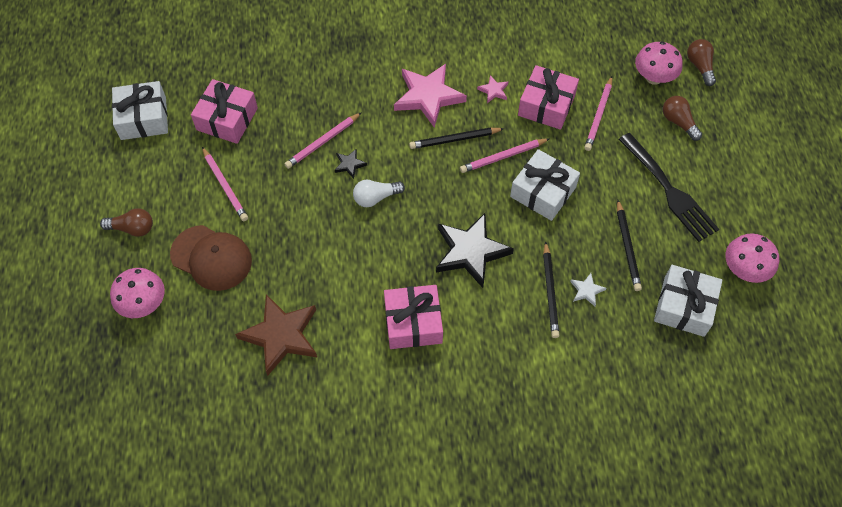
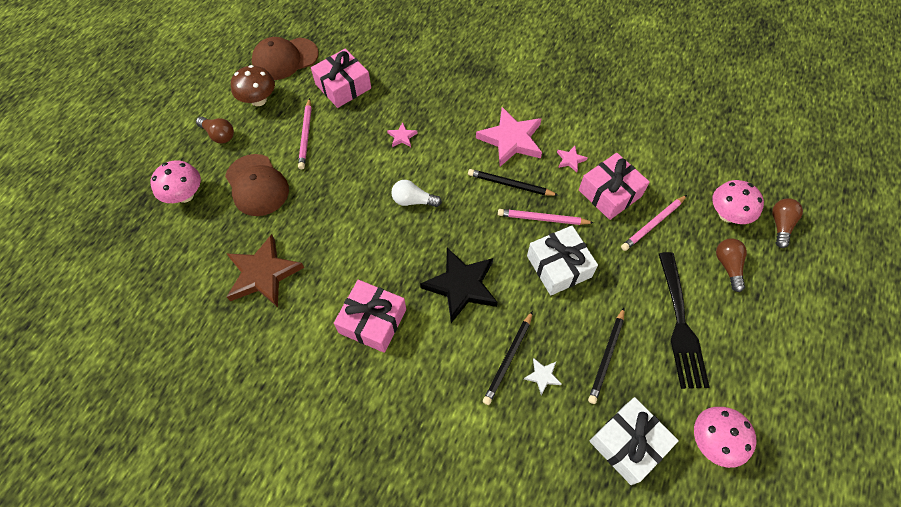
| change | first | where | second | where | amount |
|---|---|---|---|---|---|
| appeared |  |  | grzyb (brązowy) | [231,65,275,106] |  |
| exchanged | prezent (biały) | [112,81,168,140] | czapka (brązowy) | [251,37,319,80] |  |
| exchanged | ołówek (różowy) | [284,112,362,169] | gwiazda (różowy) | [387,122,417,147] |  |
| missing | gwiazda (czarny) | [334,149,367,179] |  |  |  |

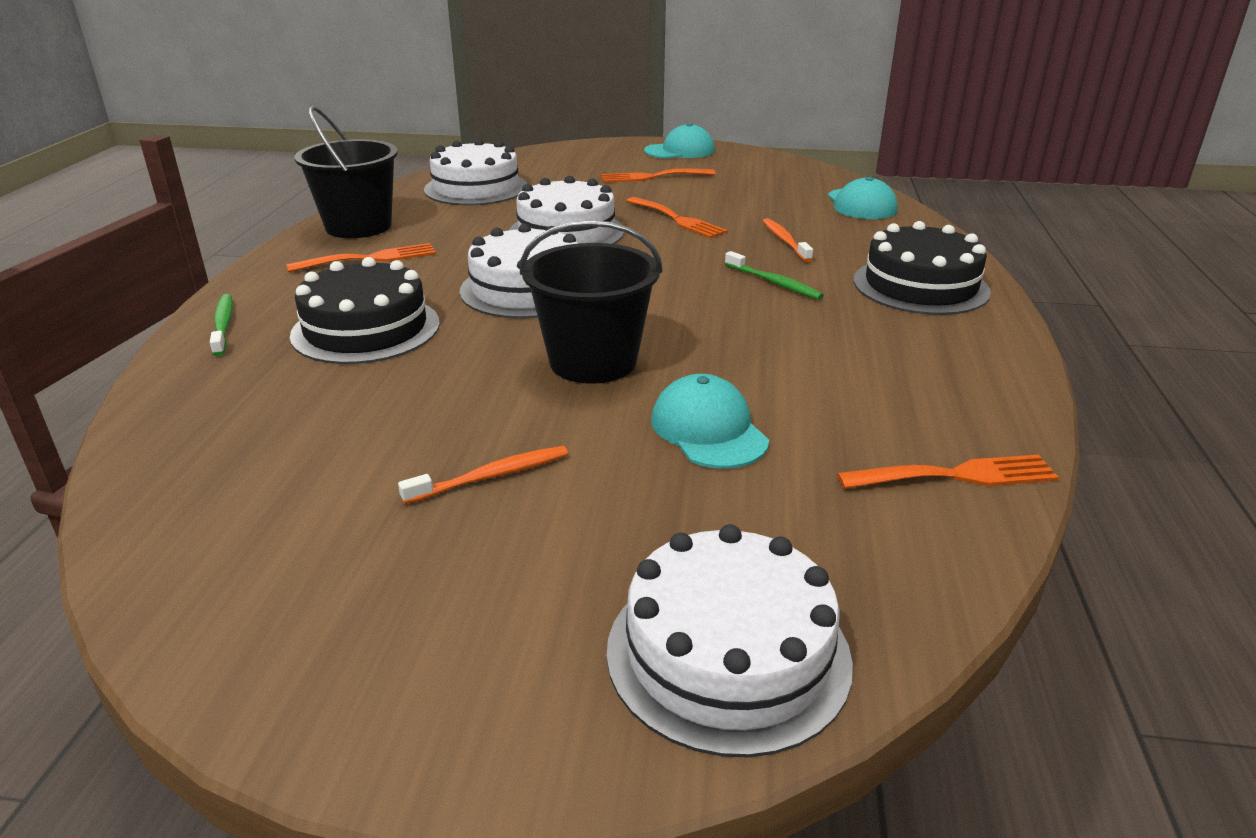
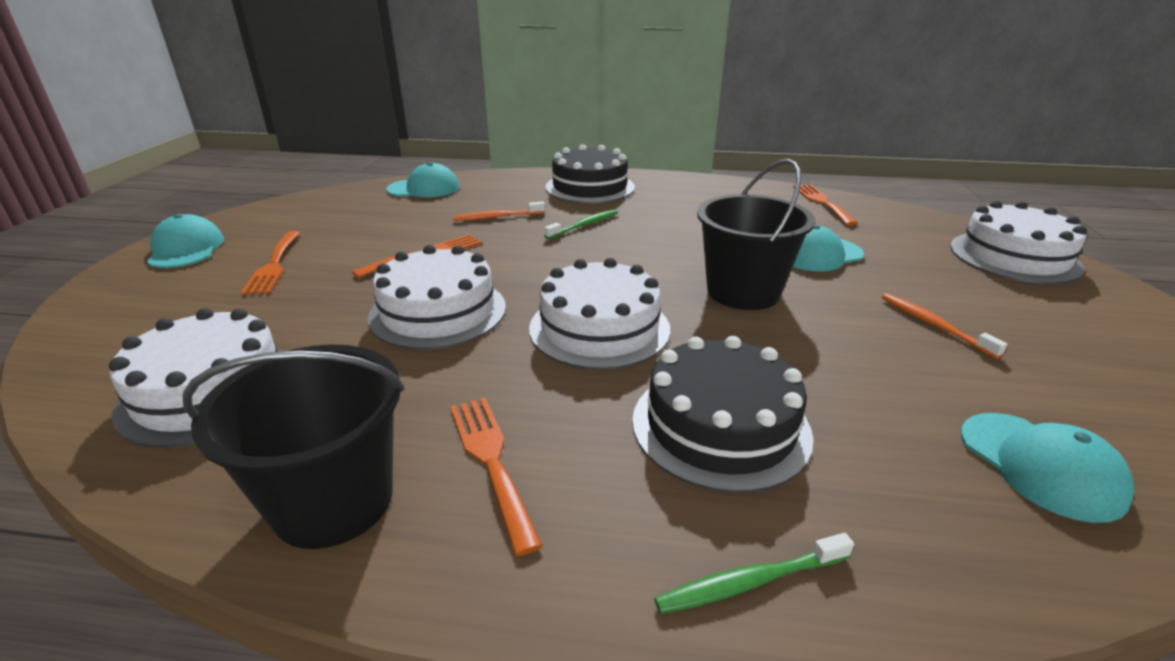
| change | first | where | second | where | amount |
|---|---|---|---|---|---|
| appeared |  |  | czapka (turkusowy) | [961,413,1134,523] |  |

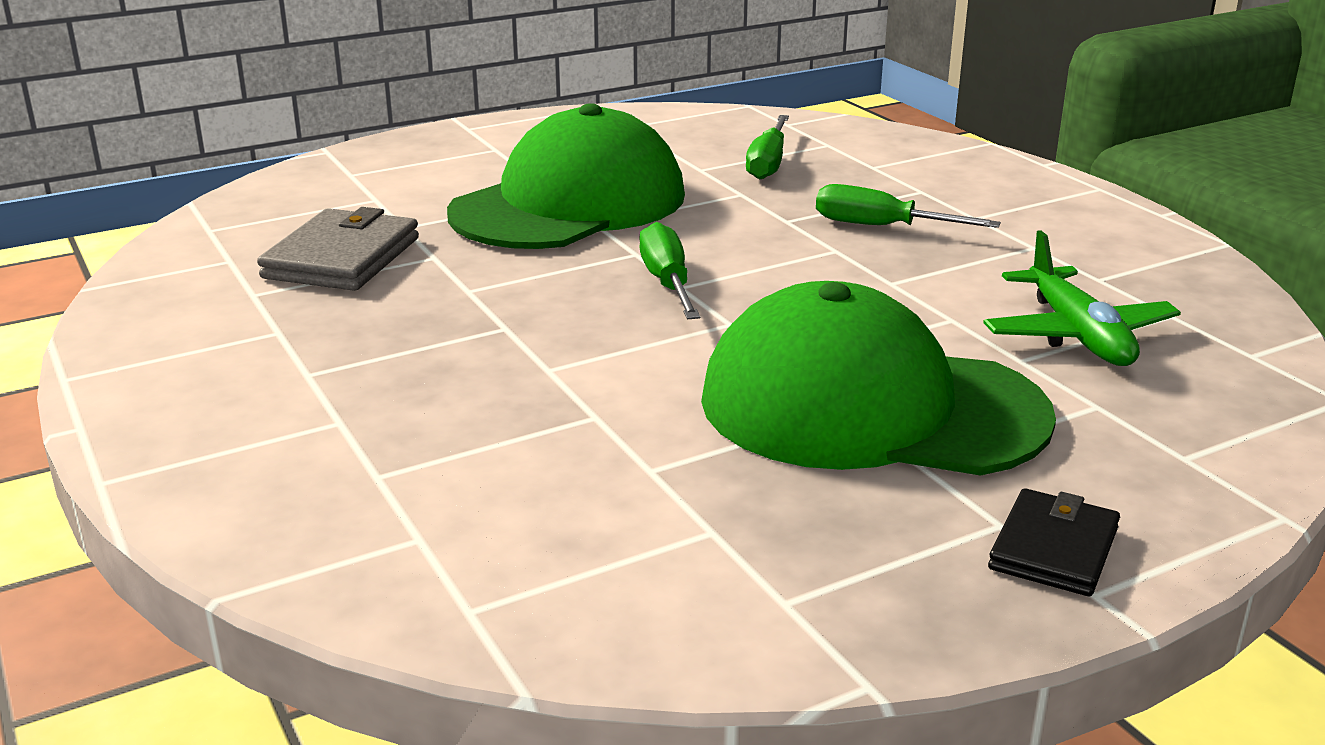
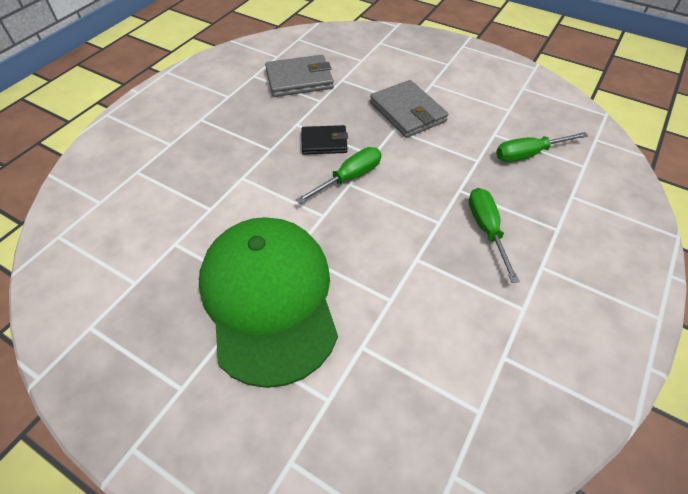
| change | first | where | second | where | amount |
|---|---|---|---|---|---|
| relocated | portfel (czarny) | [988,488,1120,596] |  | [302,125,348,155] |  |
| exchanged | czapka (zielony) | [447,103,685,249] | portfel (szary) | [370,80,448,138] |  |
| missing | samolot (zielony) | [983,230,1181,366] |  |  |  |

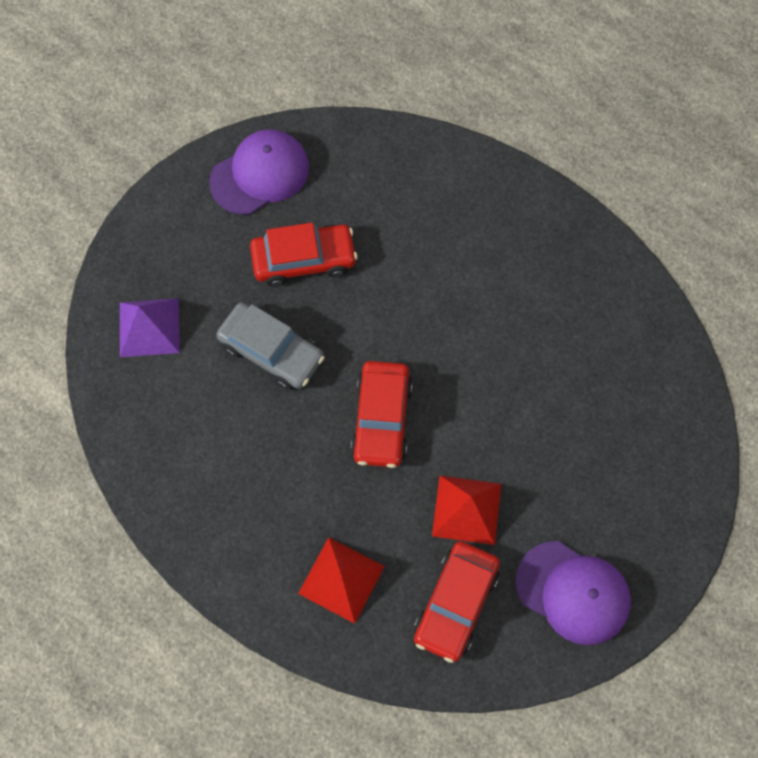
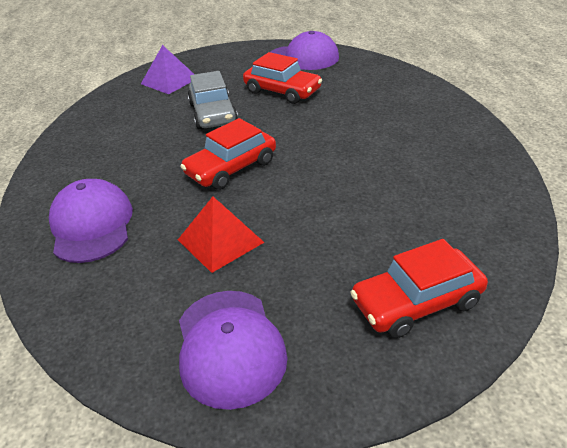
| change | first | where | second | where | amount |
|---|---|---|---|---|---|
| exchanged | piramida (czerwony) | [298,537,385,624] | czapka (fioletowy) | [49,179,133,263] |  |
| relocated | samochód (czerwony) | [414,541,500,663] |  | [350,239,488,338] |  |

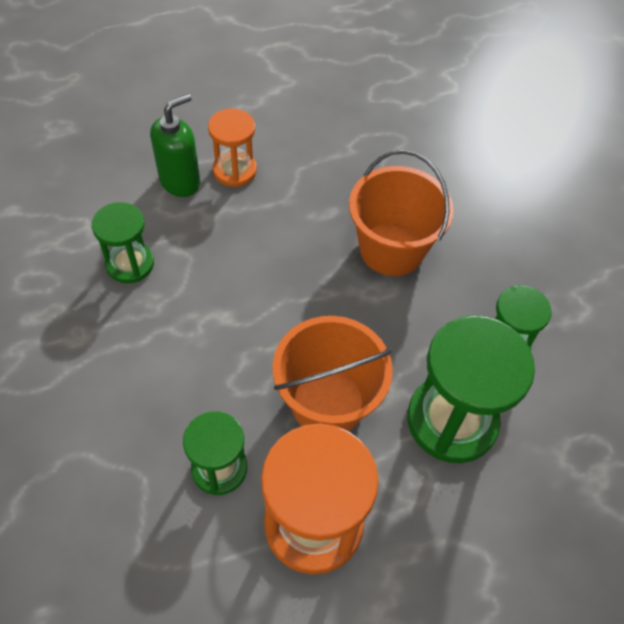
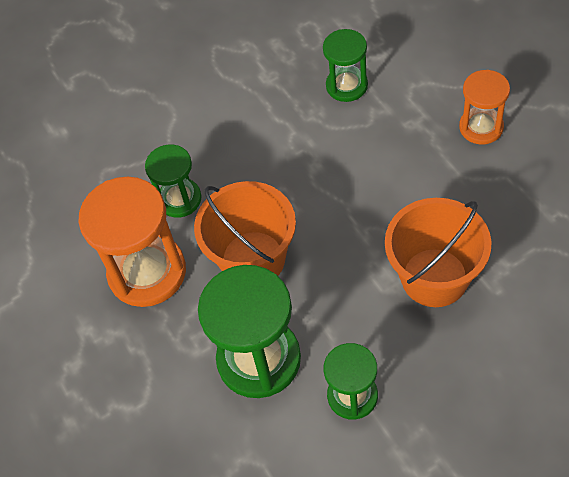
| change | first | where | second | where | amount |
|---|---|---|---|---|---|
| missing | dozownik mydła (zielony) | [150,94,200,197] |  |  |  |

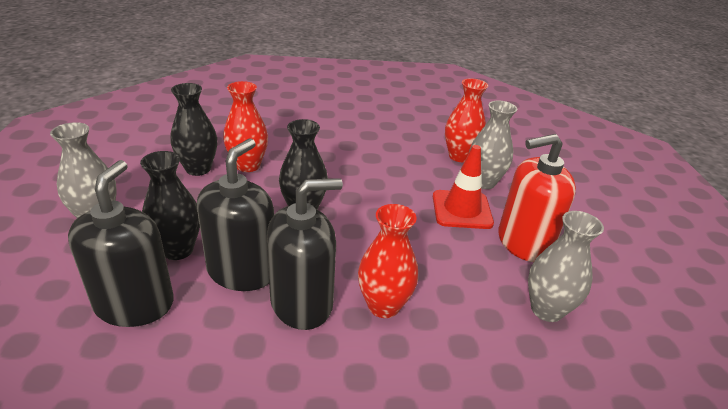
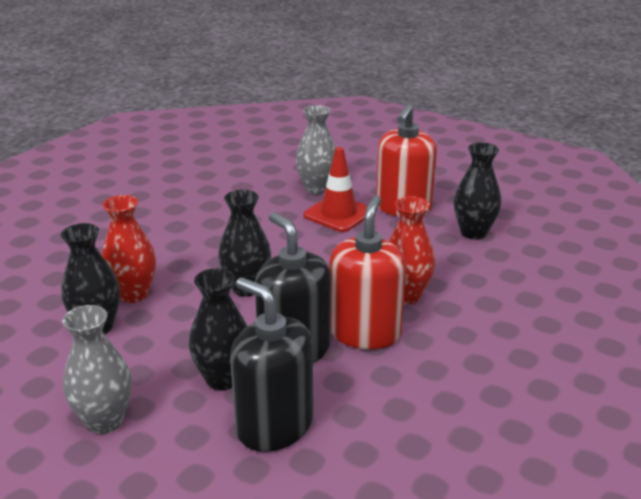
| change | first | where | second | where | amount |
|---|---|---|---|---|---|
| colour | dozownik mydła (czarny) | [267,178,343,330] | dozownik mydła (czerwony) | [329,196,406,349] |  |
| colour | wazon (szary) | [528,211,604,322] | wazon (czarny) | [454,142,502,240] |  |
| missing | wazon (czerwony) | [445,78,488,162] |  |  |  |

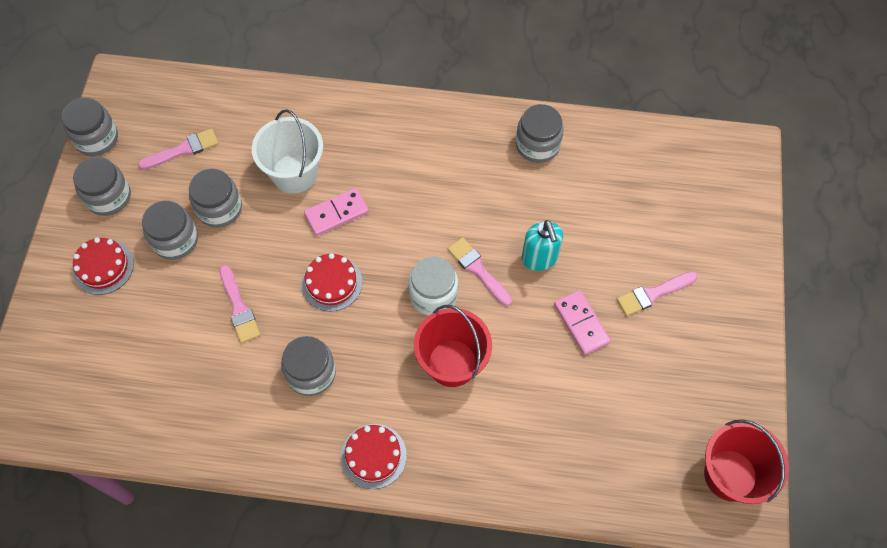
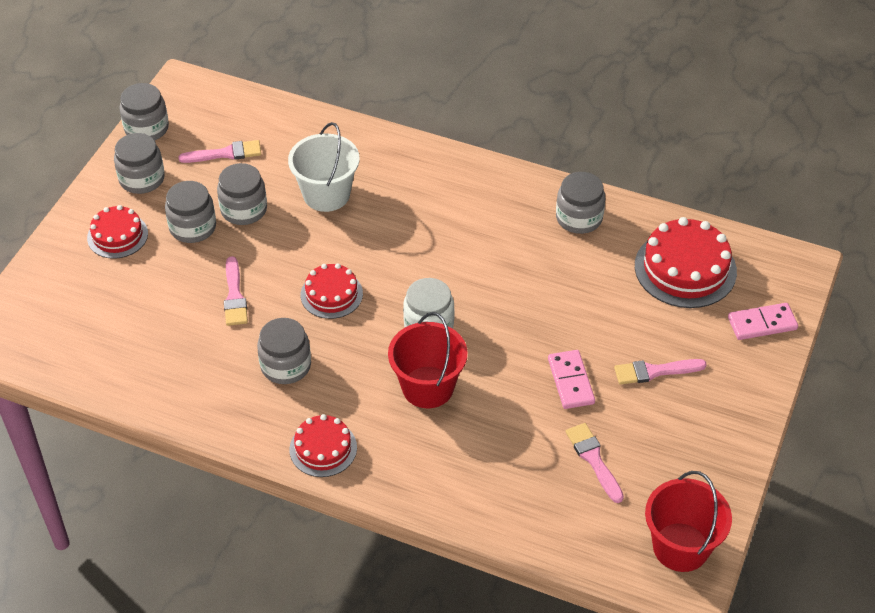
| change | first | where | second | where | amount |
|---|---|---|---|---|---|
| relocated | pędzel (różowy) | [448,237,512,306] |  | [566,423,624,503] |  |
| appeared |  |  | tort (czerwony) | [635,217,737,308] |  |
| relocated | kostka domina (różowy) | [304,188,369,236] |  | [728,303,798,340] |  |
| missing | dozownik mydła (turkusowy) | [522,220,563,271] |  |  |  |

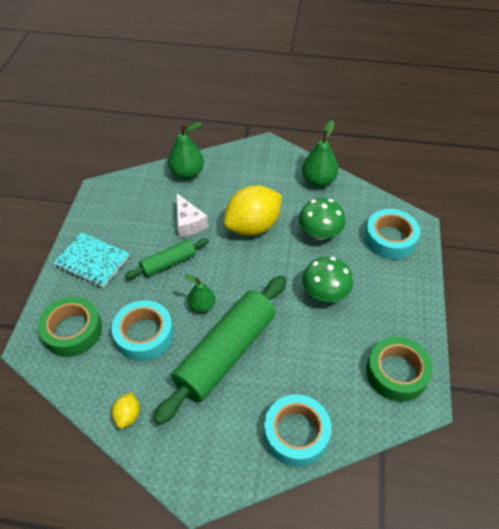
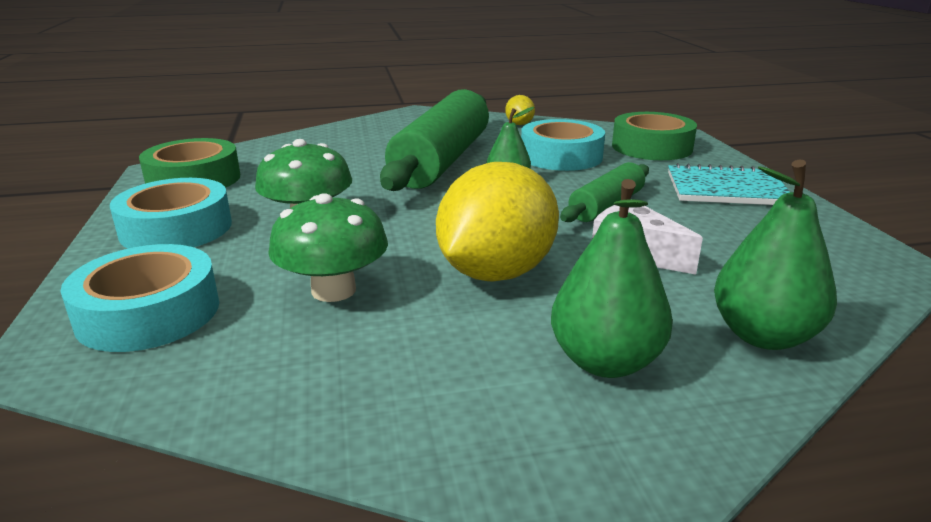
| change | first | where | second | where | amount |
|---|---|---|---|---|---|
| relocated | taśma klejąca (turkusowy) | [264,394,331,467] |  | [110,178,232,249] |  |
| relocated | gruszka (zielony) | [302,120,339,187] |  | [551,179,673,378] |  |

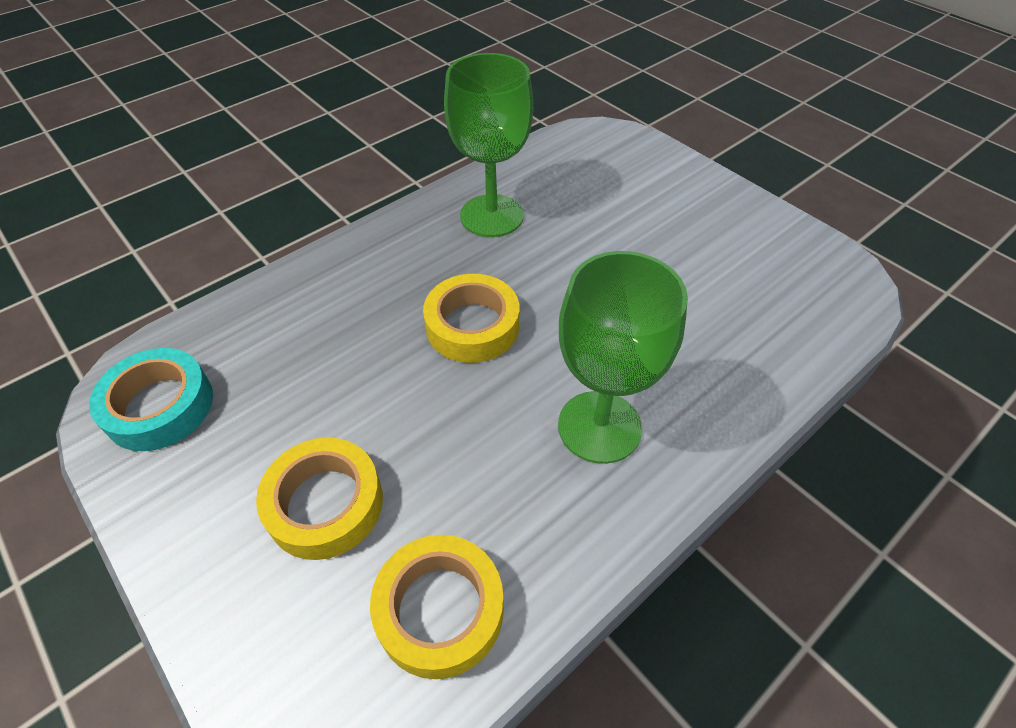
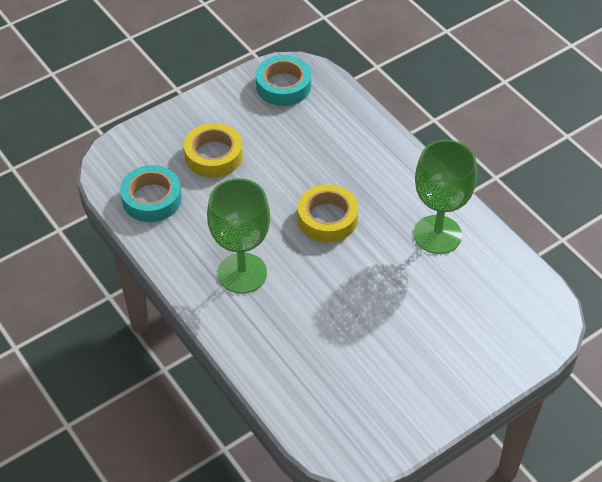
| change | first | where | second | where | amount |
|---|---|---|---|---|---|
| colour | taśma klejąca (żółty) | [370,535,504,679] | taśma klejąca (turkusowy) | [120,165,182,222] |  |

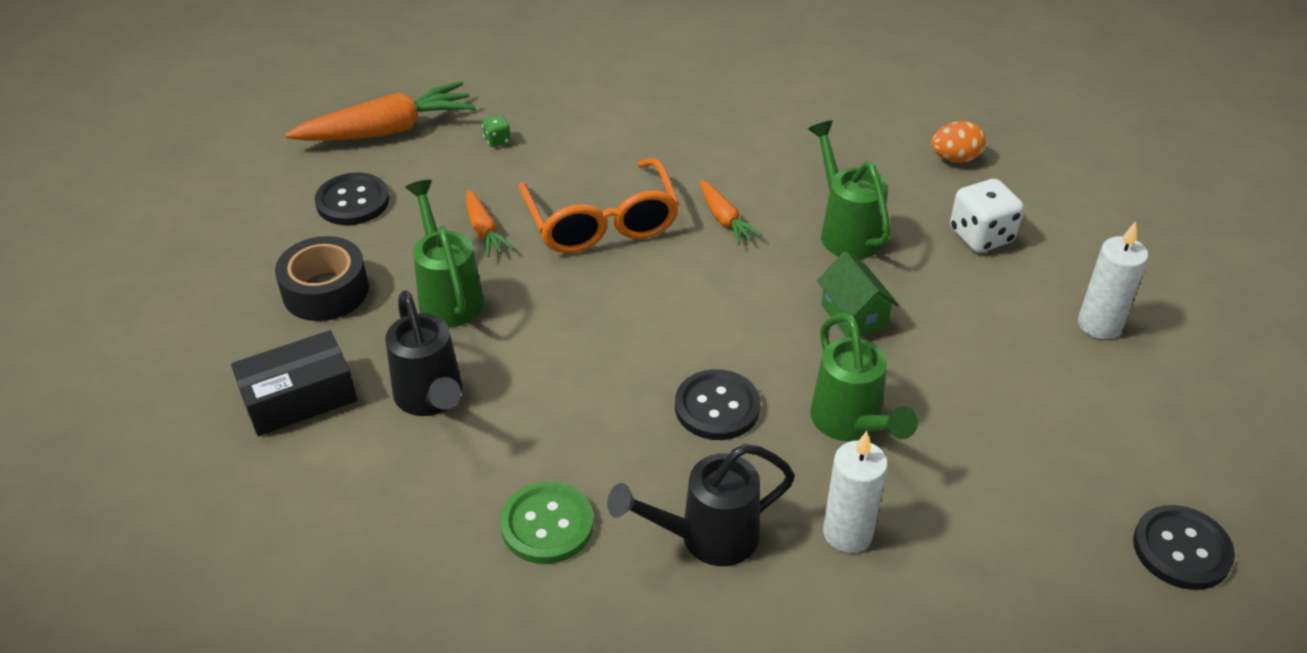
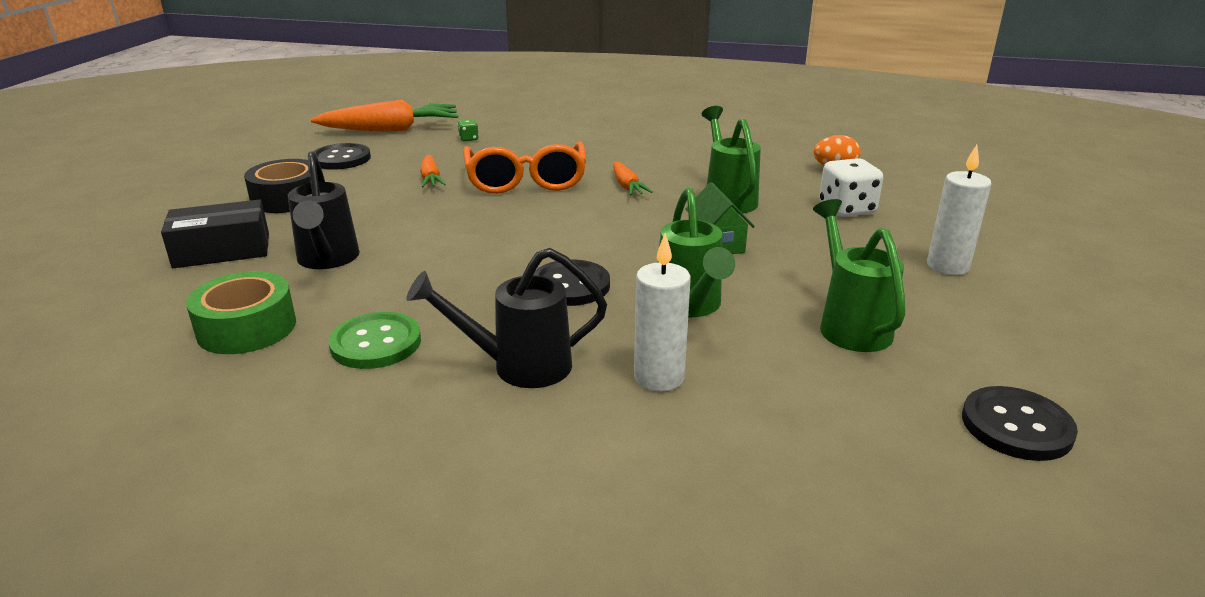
| change | first | where | second | where | amount |
|---|---|---|---|---|---|
| appeared |  |  | taśma klejąca (zielony) | [186,271,296,354] |  |
| relocated | konewka (zielony) | [405,180,484,327] |  | [813,199,905,352] |  |

